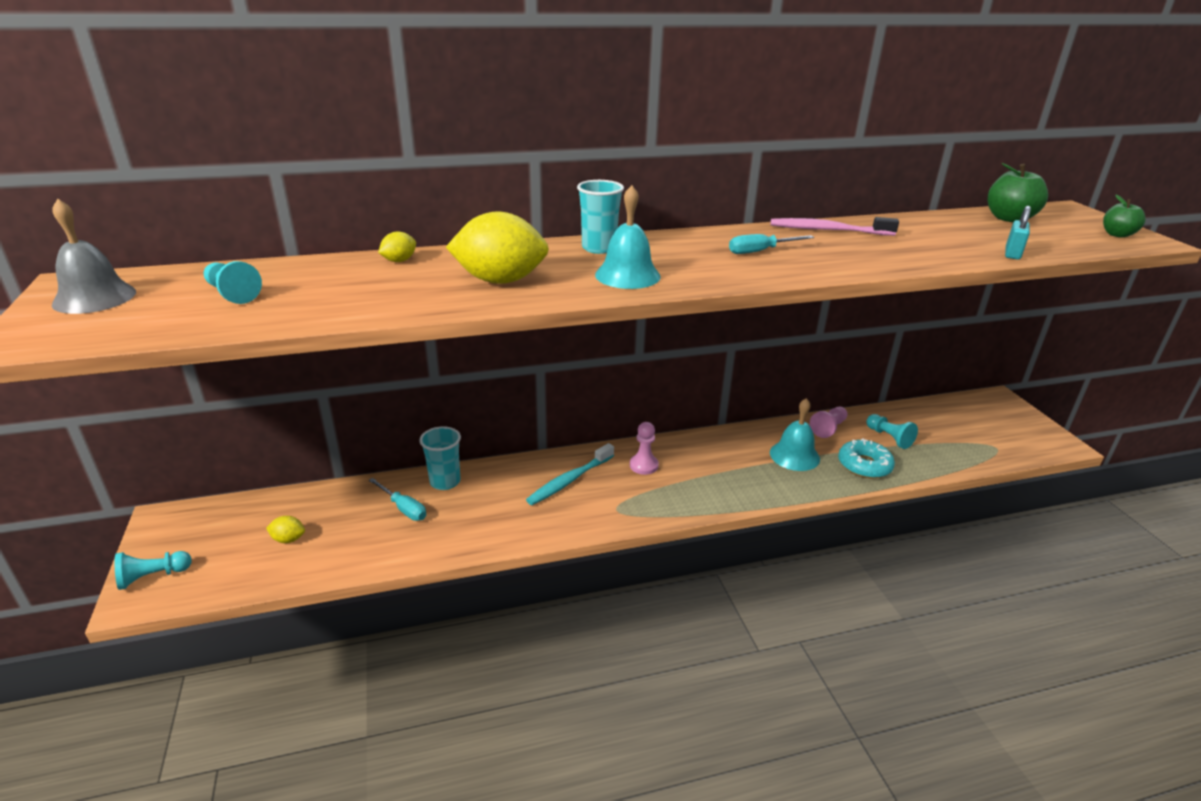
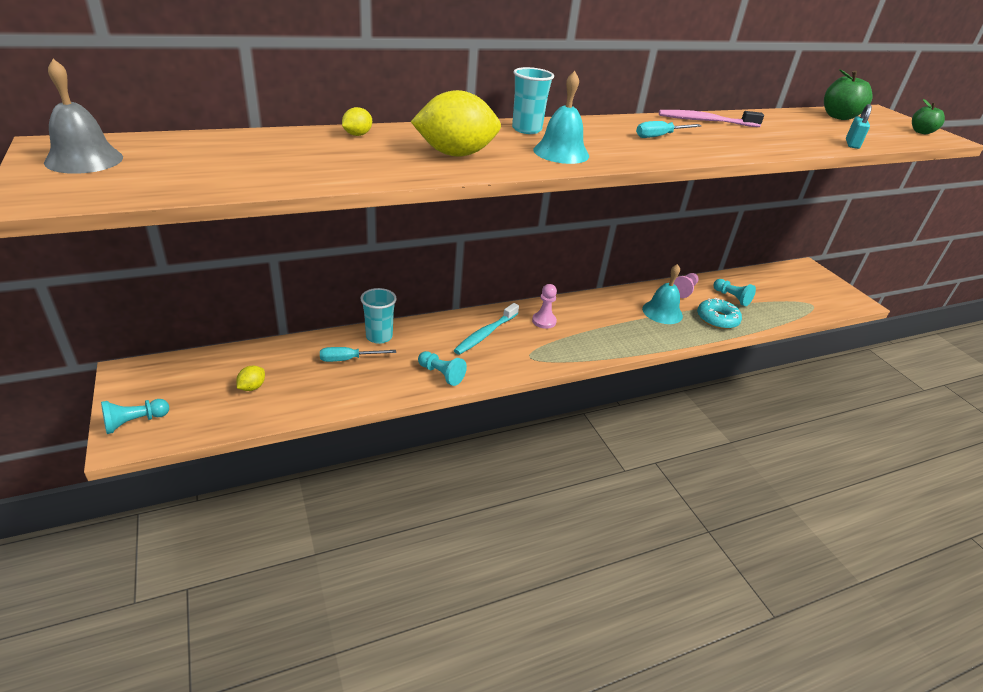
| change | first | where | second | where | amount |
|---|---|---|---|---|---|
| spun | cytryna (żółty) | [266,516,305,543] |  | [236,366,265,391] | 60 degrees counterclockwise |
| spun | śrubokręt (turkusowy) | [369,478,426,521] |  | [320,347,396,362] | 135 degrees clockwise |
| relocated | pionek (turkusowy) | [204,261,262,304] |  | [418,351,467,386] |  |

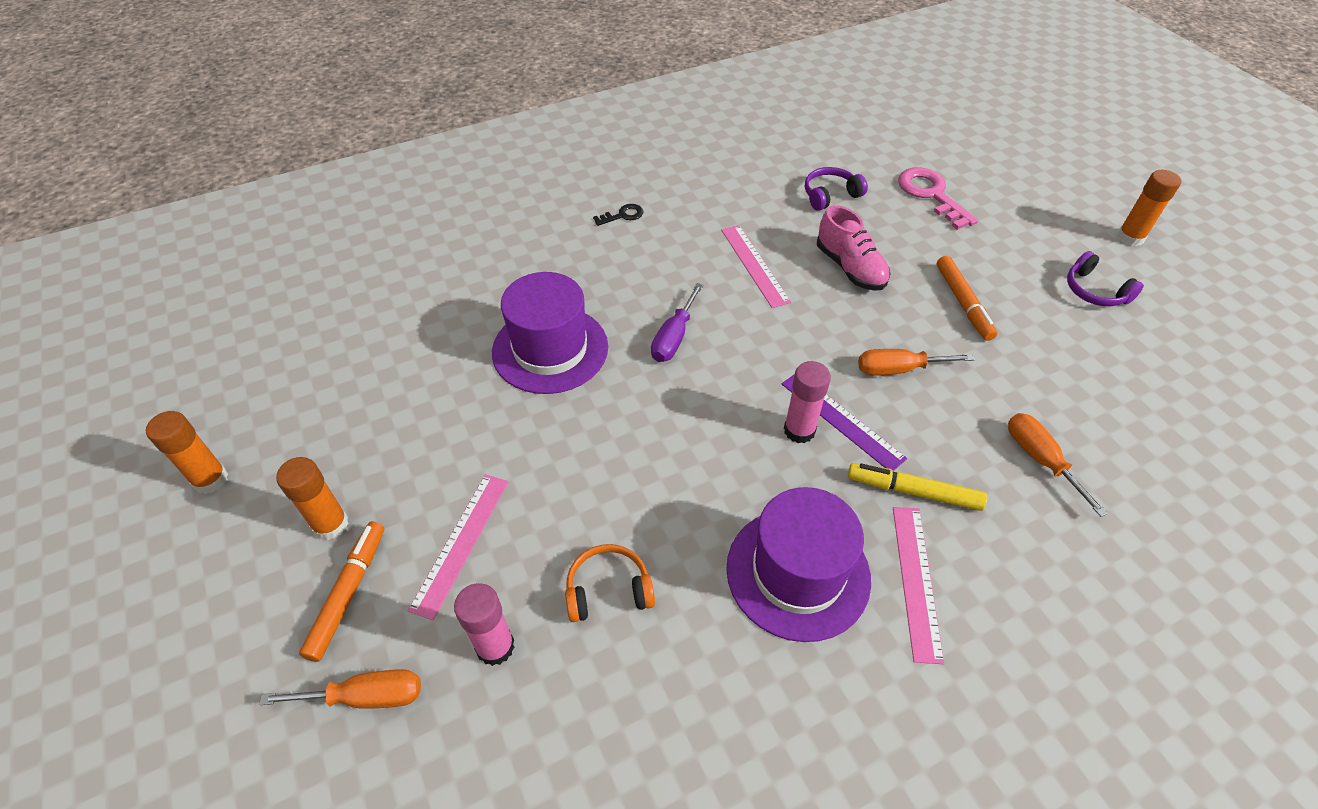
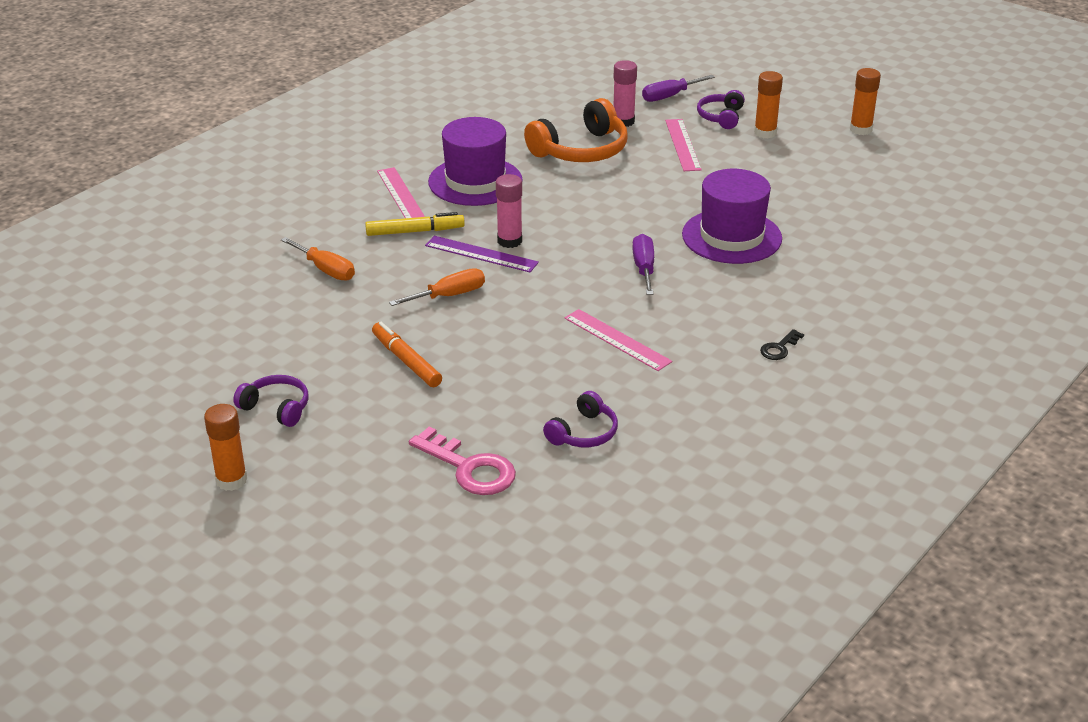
| change | first | where | second | where | amount |
|---|---|---|---|---|---|
| size | słuchawki (pomarańczowy) | [565,544,655,622] |  | [524,98,628,162] | x1.78 |
| colour | śrubokręt (pomarańczowy) | [259,669,421,709] | śrubokręt (fioletowy) | [642,75,715,102] |  |
| exchanged | flamaster (pomarańczowy) | [299,522,384,662] | słuchawki (fioletowy) | [697,90,745,129] |  |
| missing | but (różowy) | [817,205,890,291] |  |  |  |

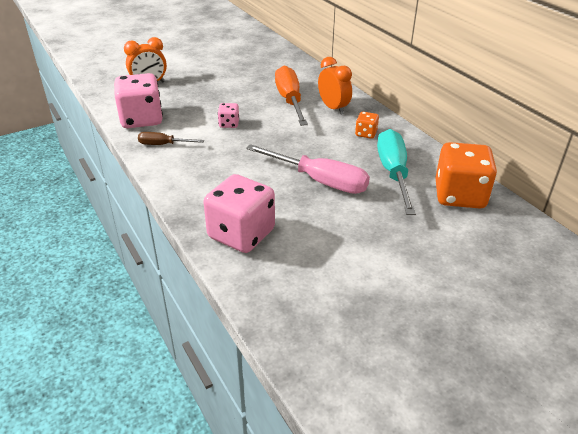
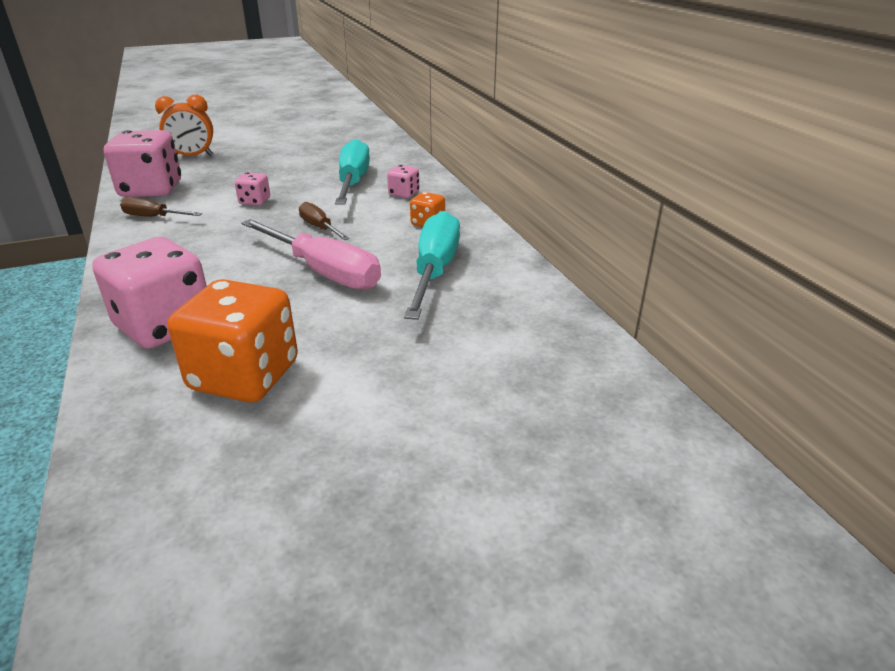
| change | first | where | second | where | amount |
|---|---|---|---|---|---|
| relocated | kostka do gry (pomarańczowy) | [435,142,497,209] |  | [168,279,298,402] |  |
| appeared |  |  | śrubokręt (brązowy) | [299,202,350,240] |  |
| colour | śrubokręt (pomarańczowy) | [275,66,308,126] | śrubokręt (turkusowy) | [335,139,370,205] |  |
| exchanged | budzik (pomarańczowy) | [318,57,352,115] | kostka do gry (różowy) | [387,165,419,198] |  |

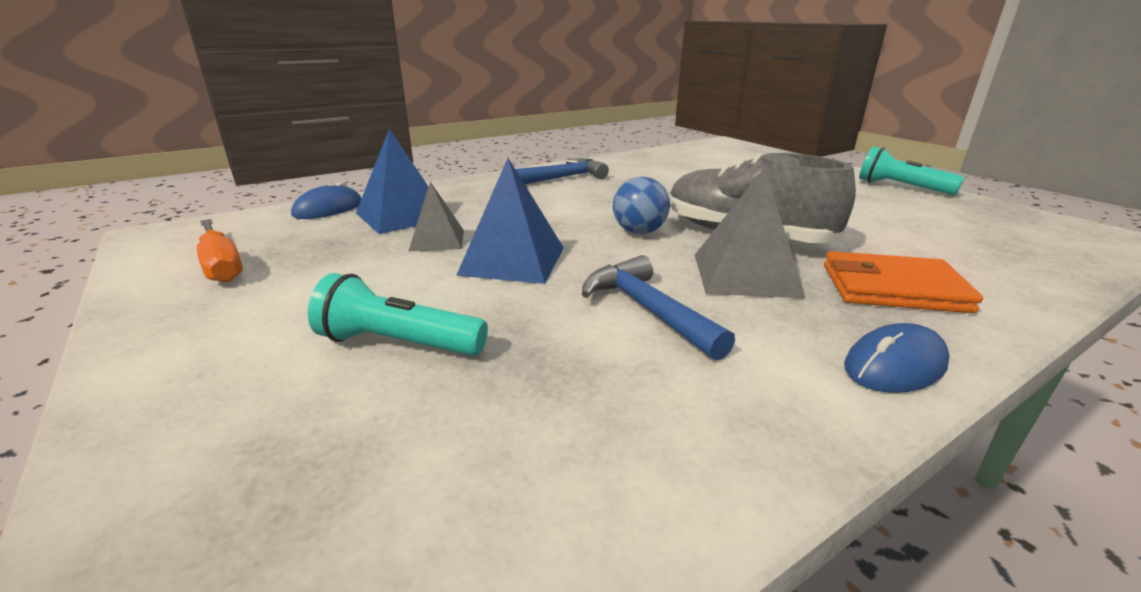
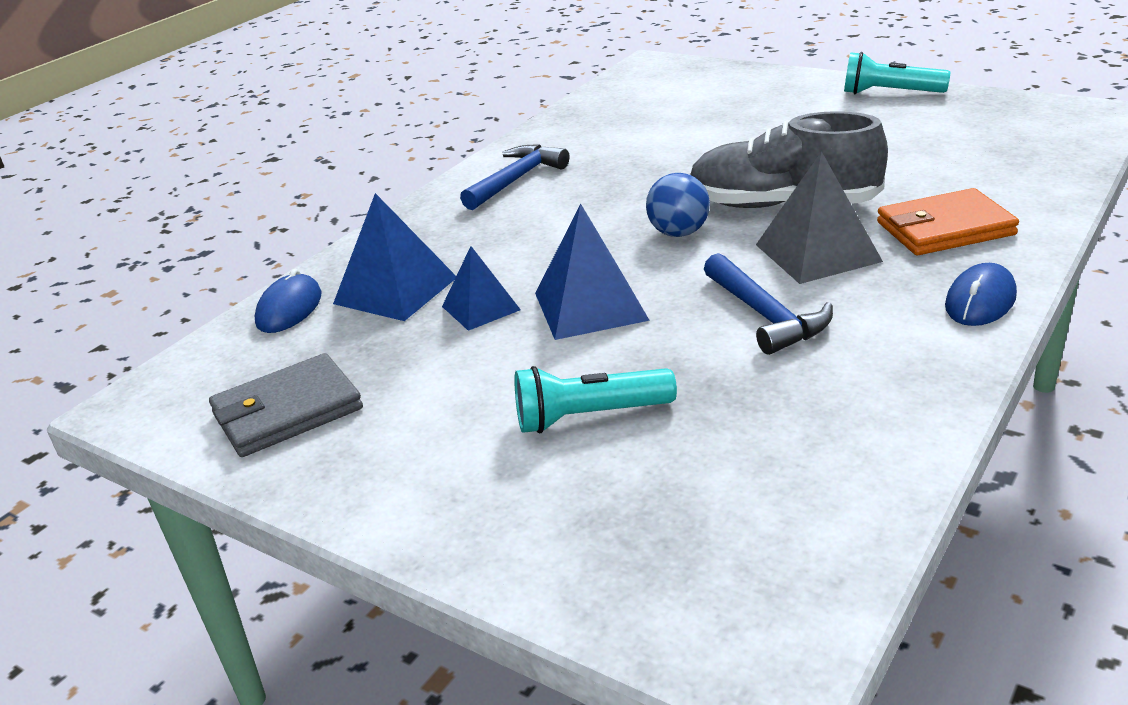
| change | first | where | second | where | amount |
|---|---|---|---|---|---|
| exchanged | śrubokręt (pomarańczowy) | [197,219,243,283] | portfel (szary) | [209,353,363,457] |  |
| colour | piramida (szary) | [408,182,464,252] | piramida (niebieski) | [442,246,521,331] |  |
| spun | młotek (niebieski) | [582,255,735,361] |  | [704,253,833,355] | 150 degrees counterclockwise |

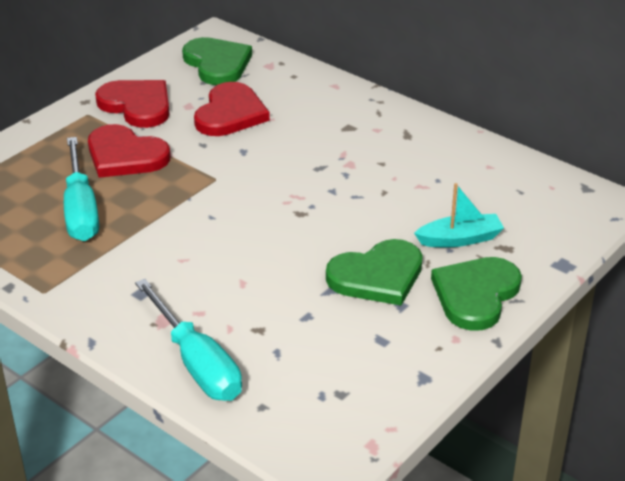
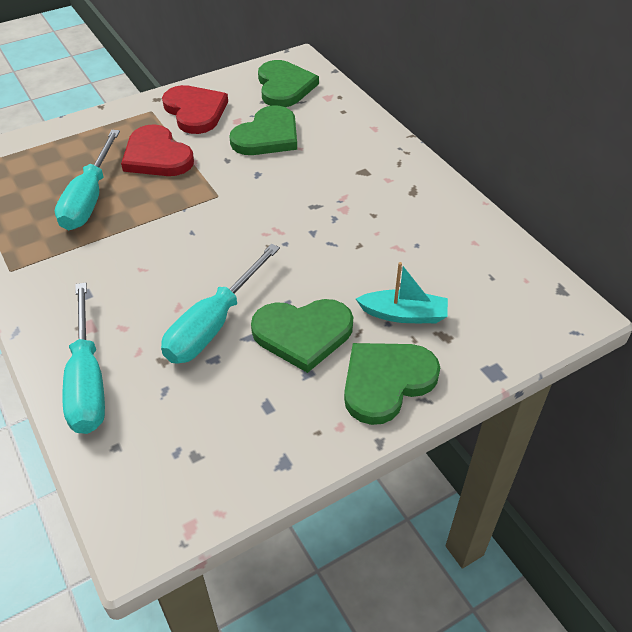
| change | first | where | second | where | amount |
|---|---|---|---|---|---|
| appeared |  |  | śrubokręt (turkusowy) | [161,244,280,364] |  |
| colour | serce (czerwony) | [194,82,270,136] | serce (zielony) | [229,105,297,155] |  |

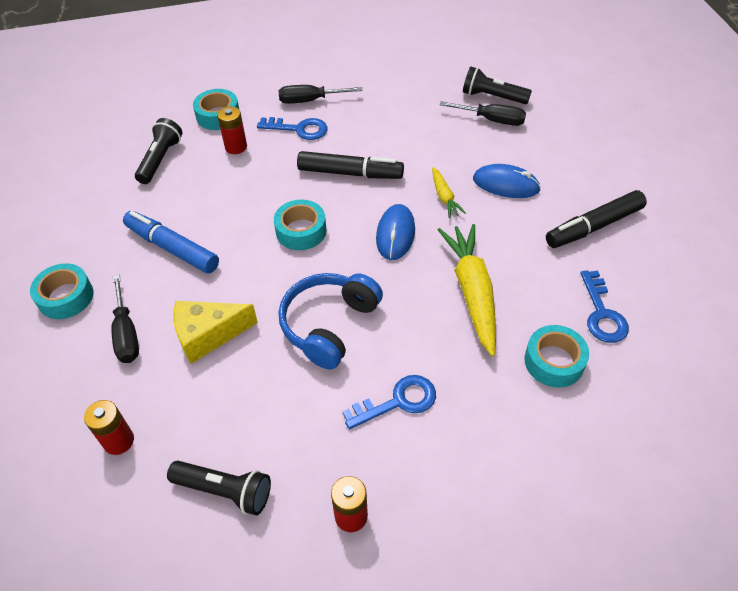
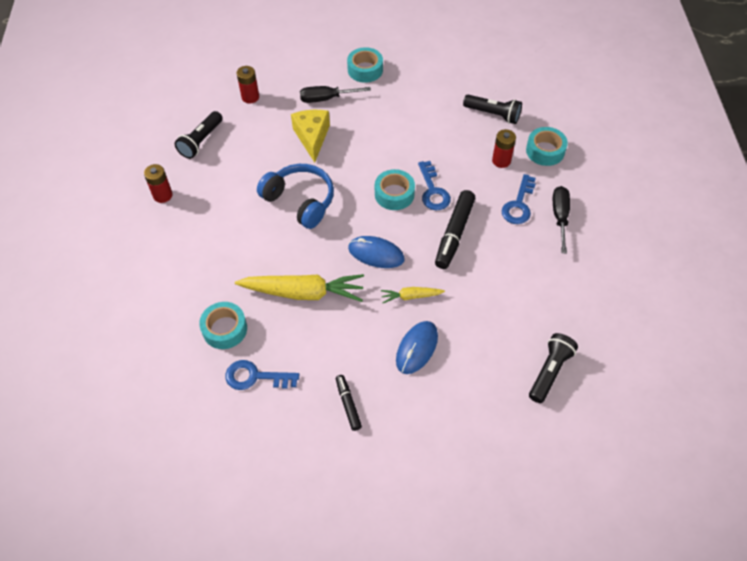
| change | first | where | second | where | amount |
|---|---|---|---|---|---|
| size | flamaster (czarny) | [546,190,647,248] |  | [336,375,362,431] | x0.56 |
| relocated | klucz (niebieski) | [343,375,436,430] |  | [418,161,451,210] |  |
| missing | flamaster (niebieski) | [123,211,219,274] |  |  |  |
| missing | śrubokręt (czarny) | [439,101,526,126] |  |  |  |

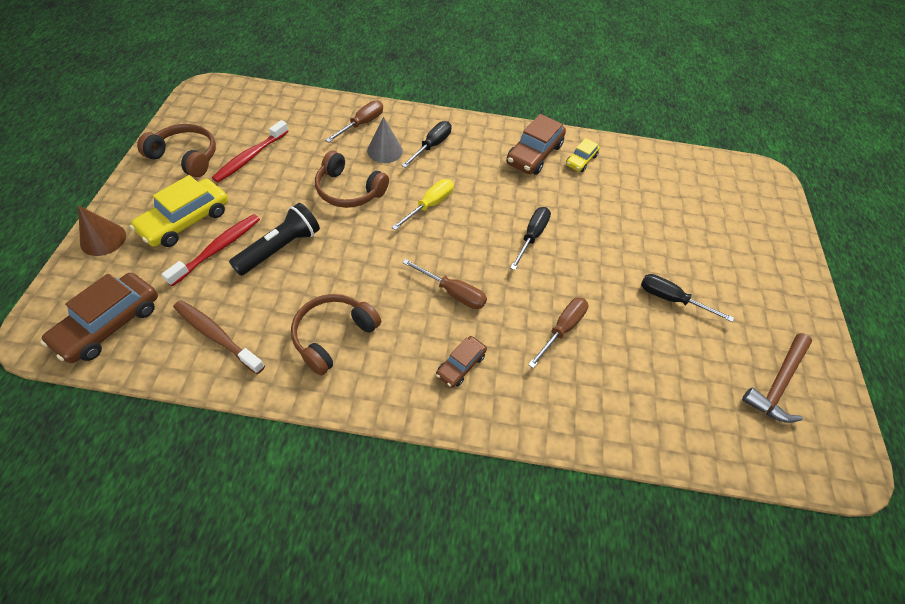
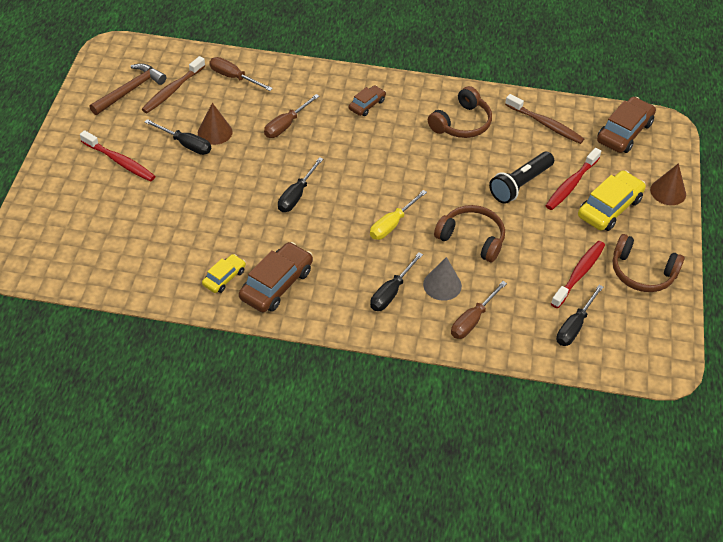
| change | first | where | second | where | amount |
|---|---|---|---|---|---|
| appeared |  |  | szczoteczka do zębów (czerwony) | [80,130,155,182] |  |
| appeared |  |  | szczoteczka do zębów (brązowy) | [142,56,205,113] |  |
| appeared |  |  | stożek (brązowy) | [198,103,233,145] |  |
| relocated | śrubokręt (brązowy) | [402,259,487,309] |  | [209,57,273,91] |  |
| appeared |  |  | śrubokręt (czarny) | [556,285,603,346] |  |

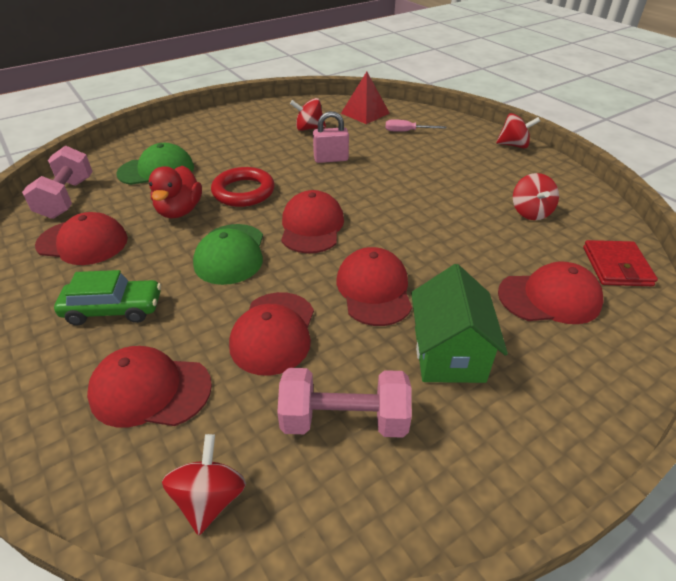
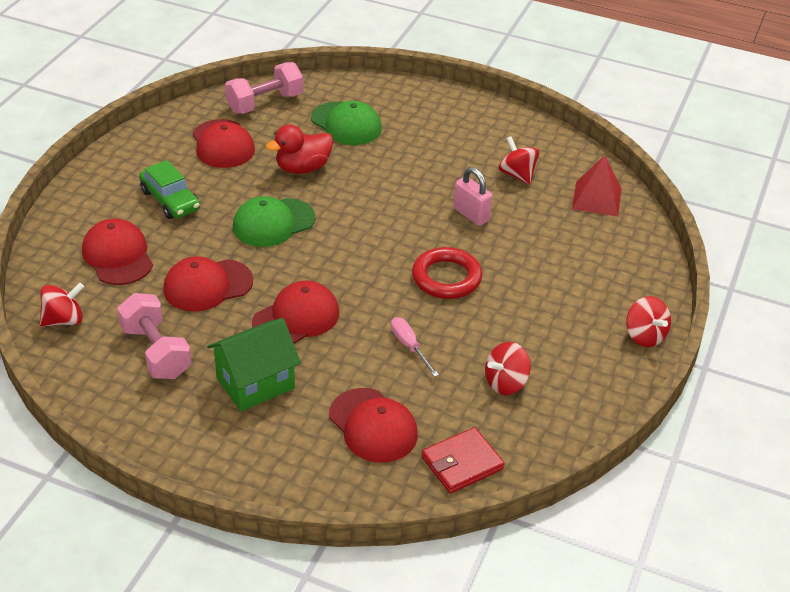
| change | first | where | second | where | amount |
|---|---|---|---|---|---|
| relocated | śrubokręt (różowy) | [385,119,446,132] |  | [391,317,439,377] |  |
| relocated | pierścień (czerwony) | [211,167,275,207] |  | [412,247,482,299] |  |
| missing | czapka (czerwony) | [281,190,344,253] |  |  |  |

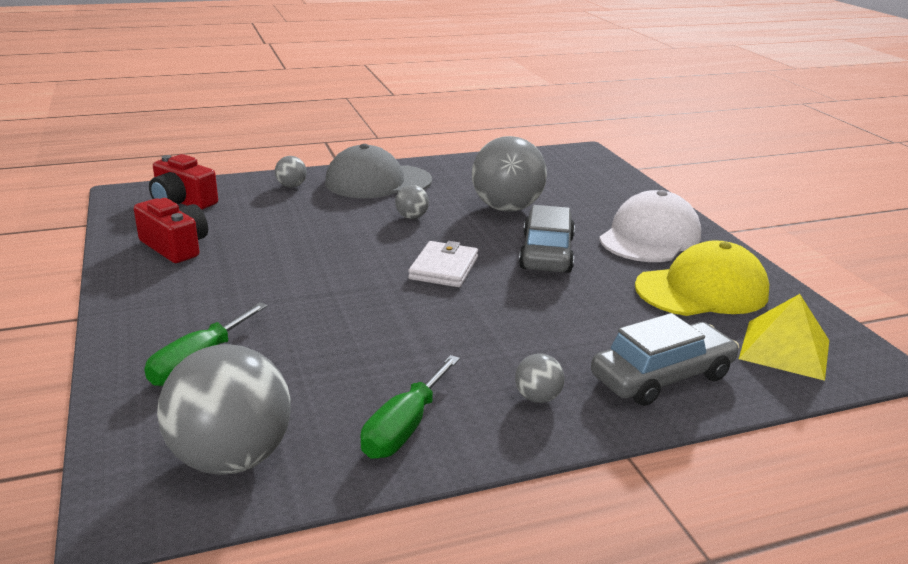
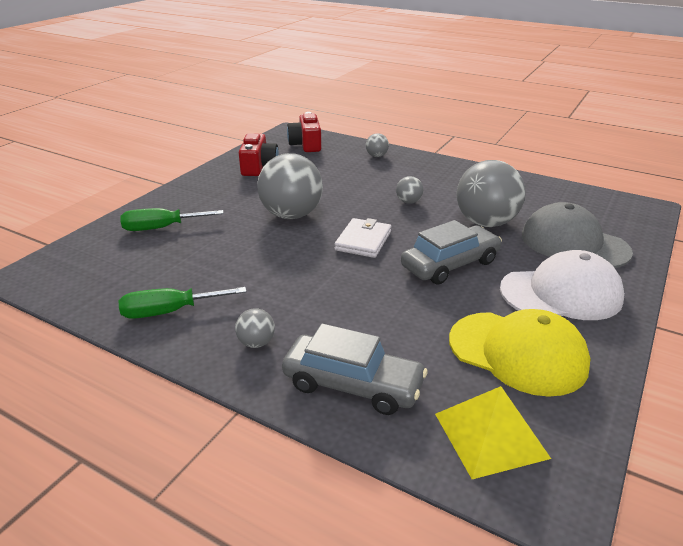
| change | first | where | second | where | amount |
|---|---|---|---|---|---|
| relocated | piłka (szary) | [157,344,291,475] |  | [257,153,323,219] |  |
| spun | portfel (biały) | [408,241,478,287] |  | [335,218,391,258] | 45 degrees counterclockwise |
| relocated | czapka (szary) | [325,144,432,198] |  | [522,202,633,268] |  |

